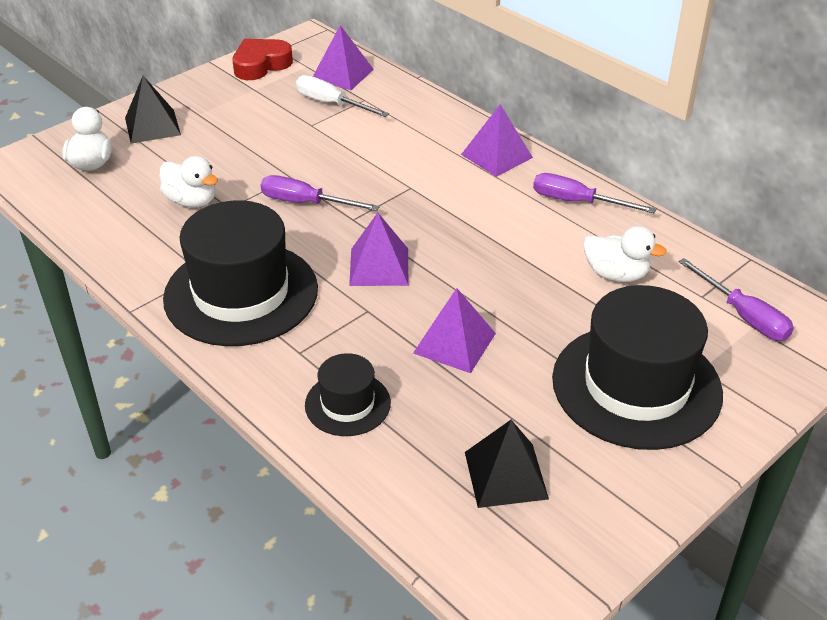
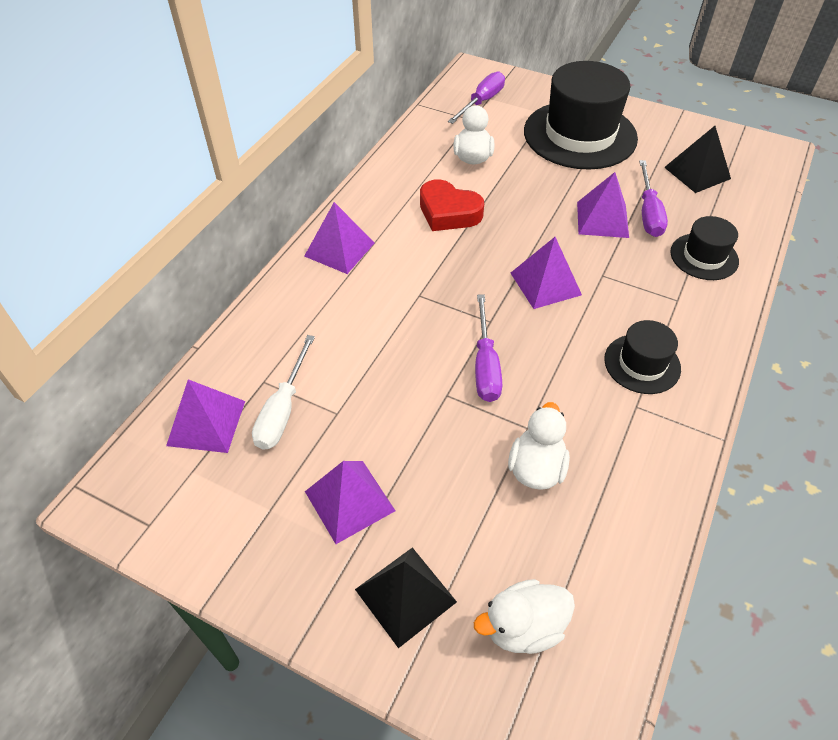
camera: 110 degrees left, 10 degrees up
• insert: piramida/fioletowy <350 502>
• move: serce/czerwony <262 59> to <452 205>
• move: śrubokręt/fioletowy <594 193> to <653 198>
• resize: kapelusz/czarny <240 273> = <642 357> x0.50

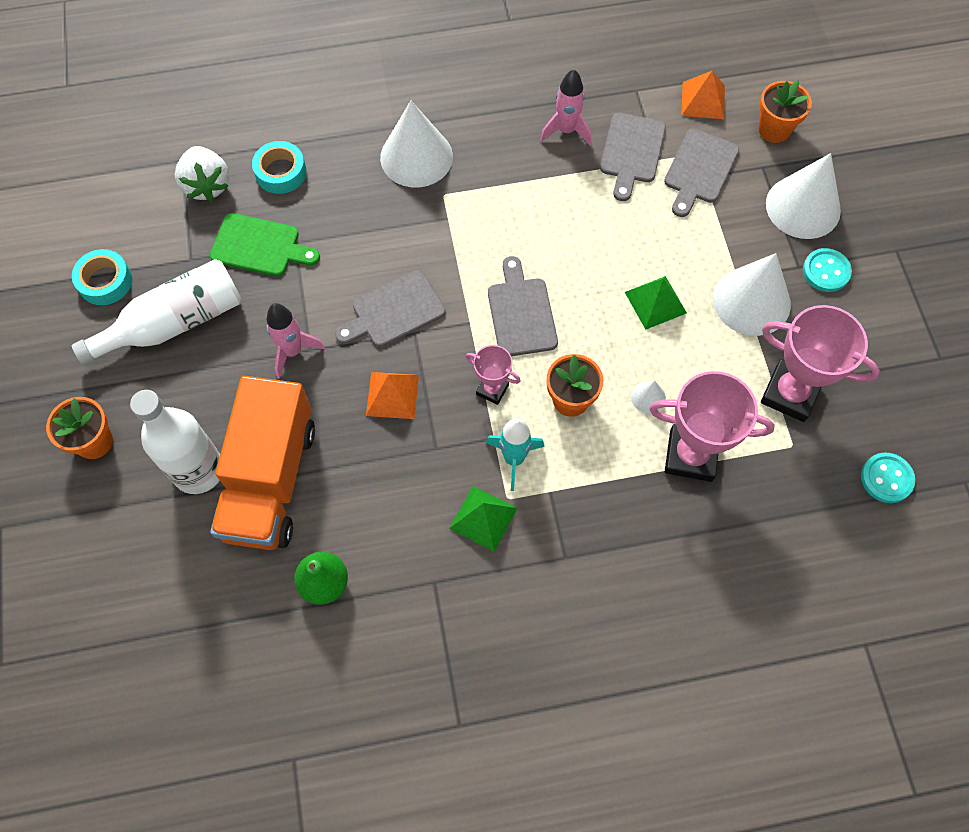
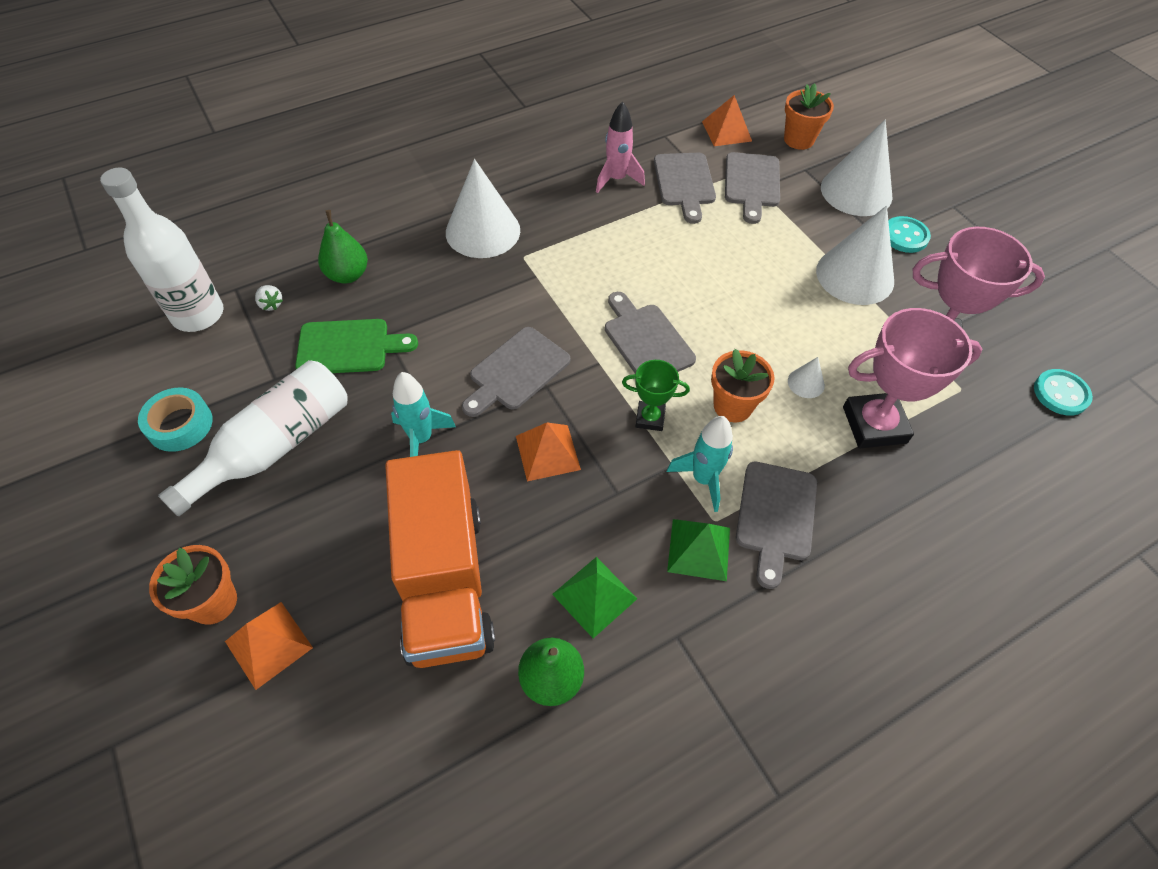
camera: 20 degrees left, 10 degrees down
• insert: piramida/pomarańczowy <269 646>
• insert: deska do krojenia/szary <776 525>
• move: butelka/biały <175 442> to <162 249>
• move: piramida/zielony <656 303> to <594 597>
• replace: taśma klejąca/turkusowy <279 167> to gruszka/zielony <343 247>
• recolor: rakieta/różowy <295 341> to rakieta/turkusowy <423 414>
• recolor: puchar/różowy <493 375> to puchar/zielony <656 395>
• resize: truskawka/biały <202 174> = <269 298> x0.45

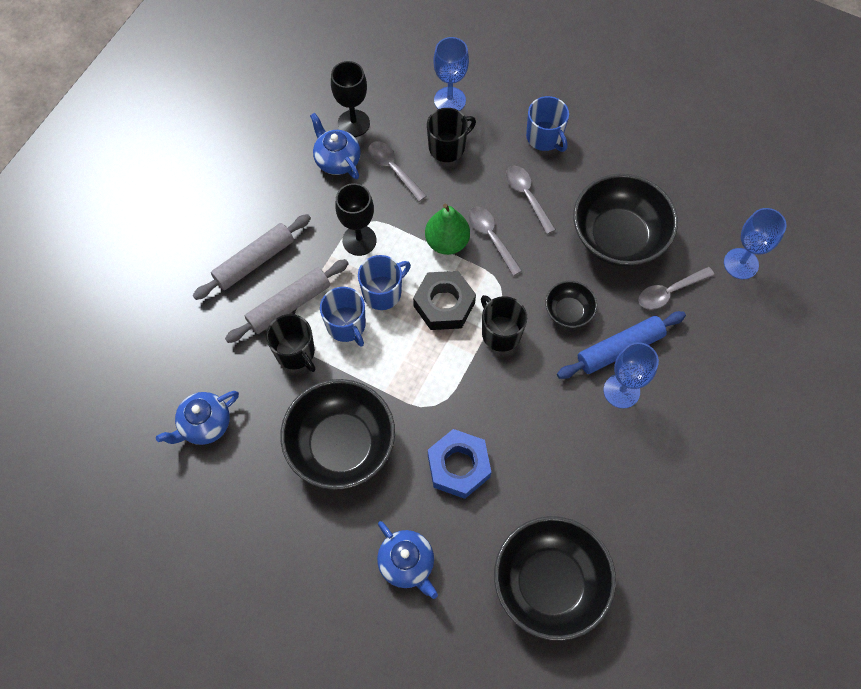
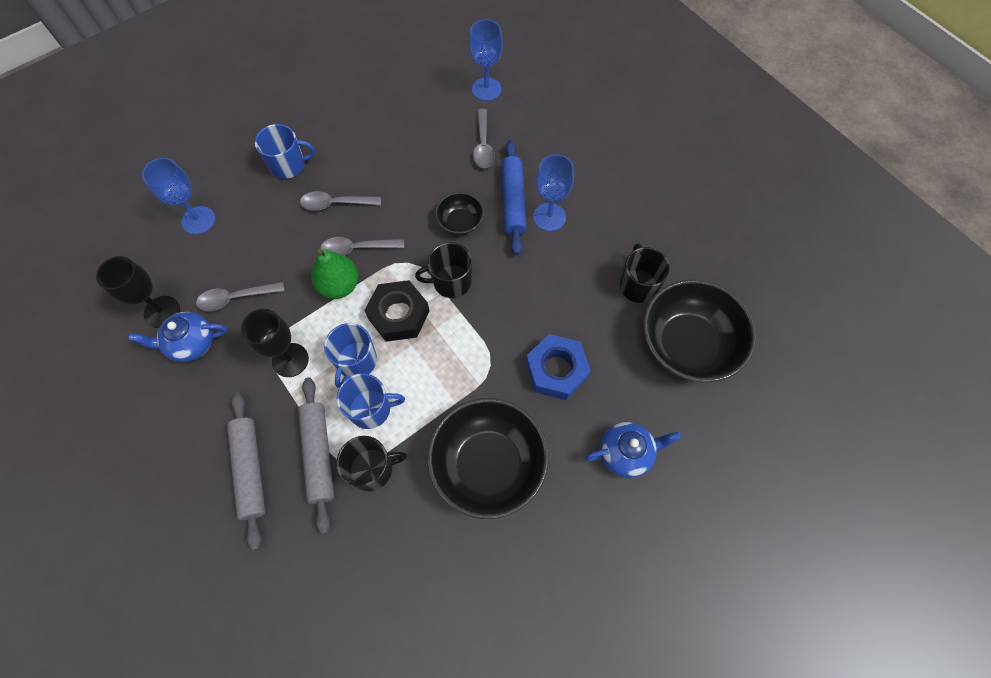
camera: 65 degrees left, 0 degrees up
• delete: imbryk/niebieski <197 418>
• delete: miska/czarny <625 220>
• move: kubek/czarny <451 135> to <645 273>
• rotate: kubek/niebieski <384 282> = <350 355> 150 degrees counterclockwise

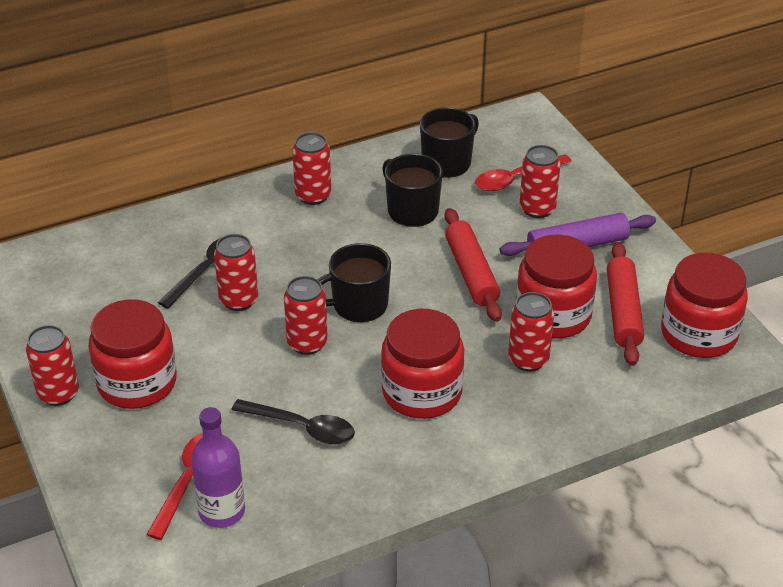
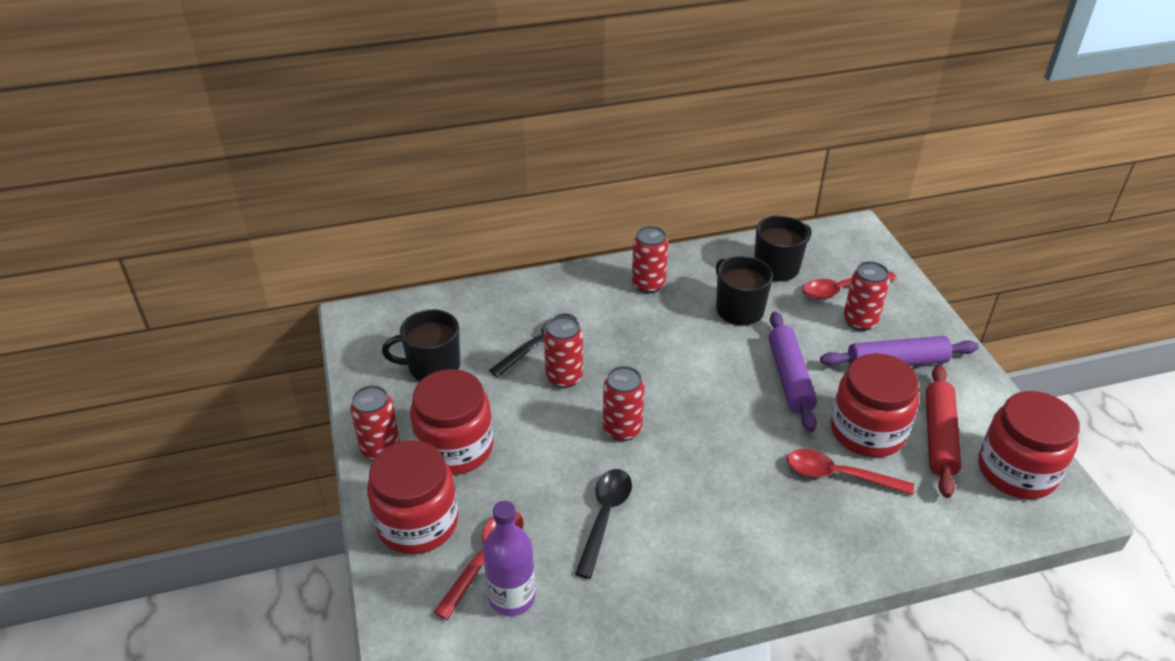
camera: 10 degrees right, 0 degrees up
• move: kubek/czarny <354 282> to <421 345>
• move: słoik/czerwony <422 364> to <412 497>
• replace: puszka/czerwony <531 331> to łyżka/czerwony <850 472>
• recolor: wałek do ciasta/czerwony <473 265> to wałek do ciasta/fioletowy <792 371>
• rotate: łyżka/czarny <293 422> = <603 524> 105 degrees counterclockwise

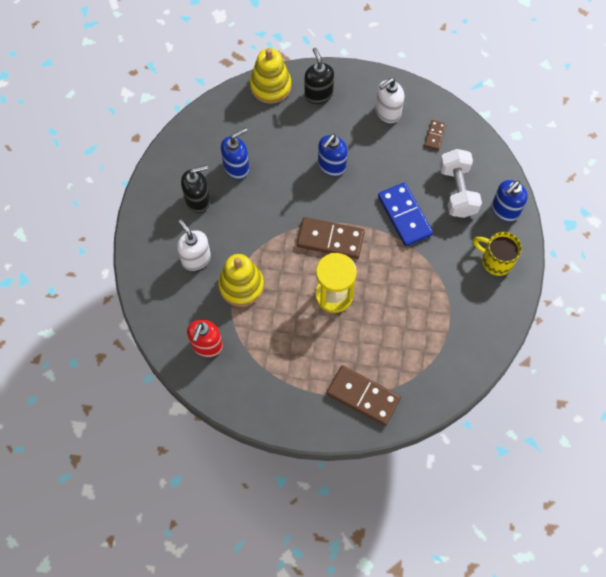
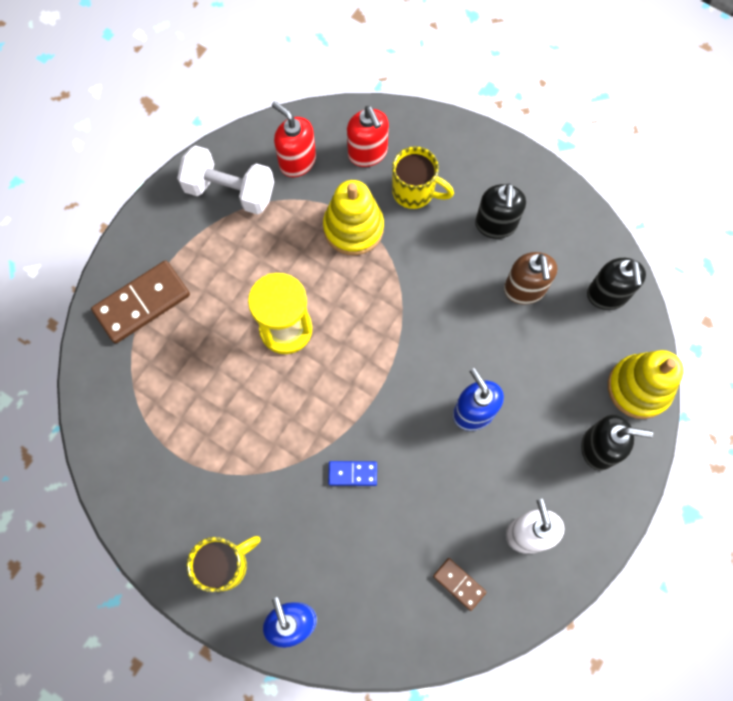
camera: 115 degrees right, 5 degrees up
• delete: kostka domina/brązowy <331 238>
• insert: dozownik mydła/czerwony <368 136>
• insert: dozownik mydła/czarny <616 284>
• move: hantel/biały <460 183> to <225 180>
• replace: dozownik mydła/biały <194 245> to kubek/żółty <423 177>
• recolor: dozownik mydła/niebieski <235 153> to dozownik mydła/brązowy <530 278>
• resize: kostka domina/niebieski <405 214> = <352 473> x0.51

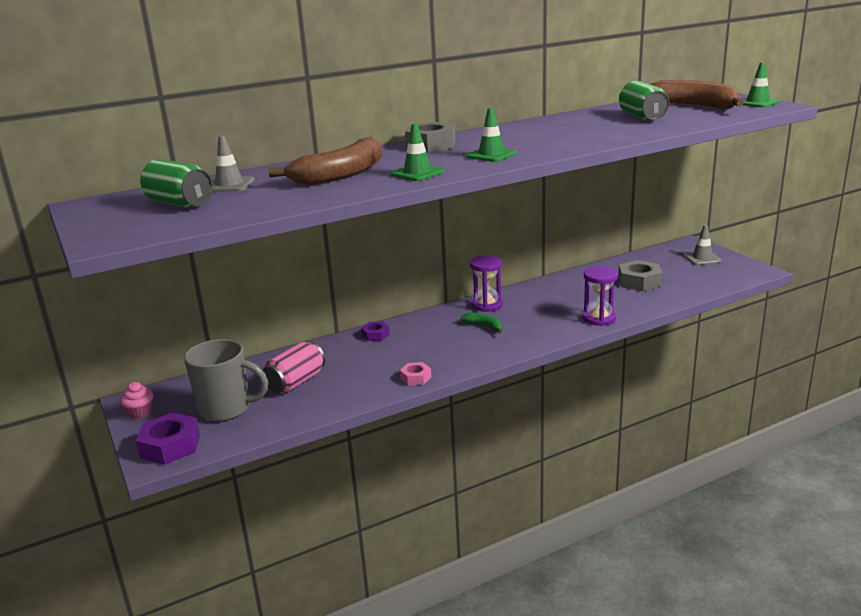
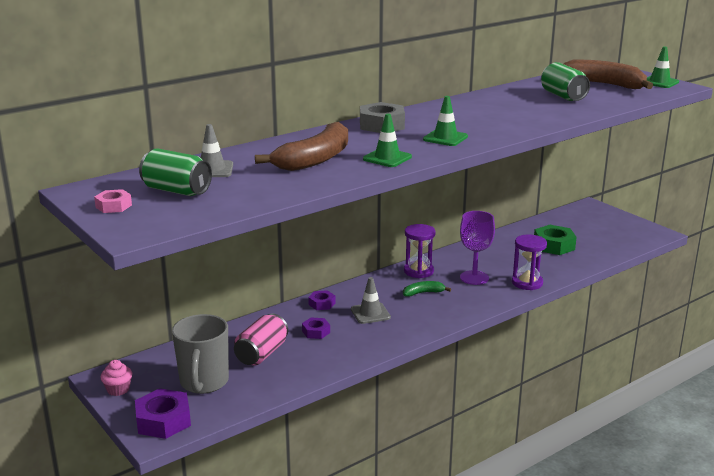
camera: 10 degrees left, 0 degrees up
• insert: nakrętka/fioletowy <316 328>
• insert: kielich/fioletowy <477 248>
• move: nakrętka/różowy <415 373> to <113 201>
• move: pachołek/szary <702 245> to <371 300>
• recolor: nakrętka/szary <640 275> to nakrętka/zielony <555 240>
• rotate: kubek/szary <226 380> = <200 354> 90 degrees clockwise
• rotate: banan/zielony <481 323> = <427 289> 45 degrees counterclockwise

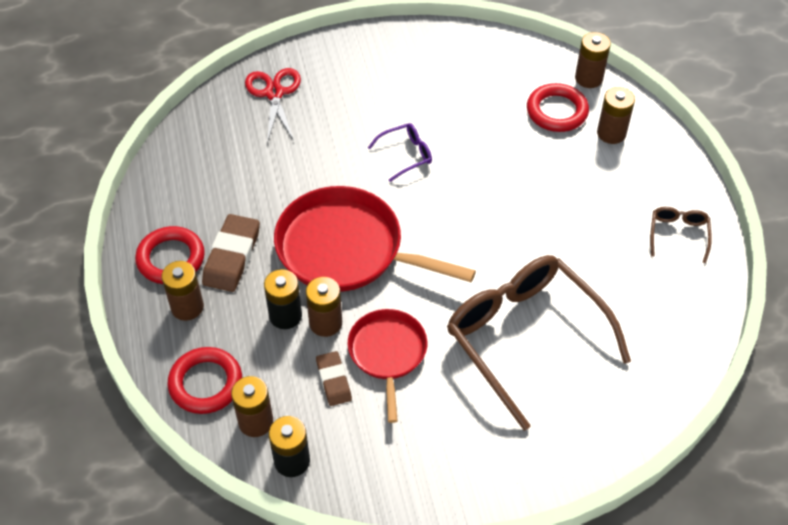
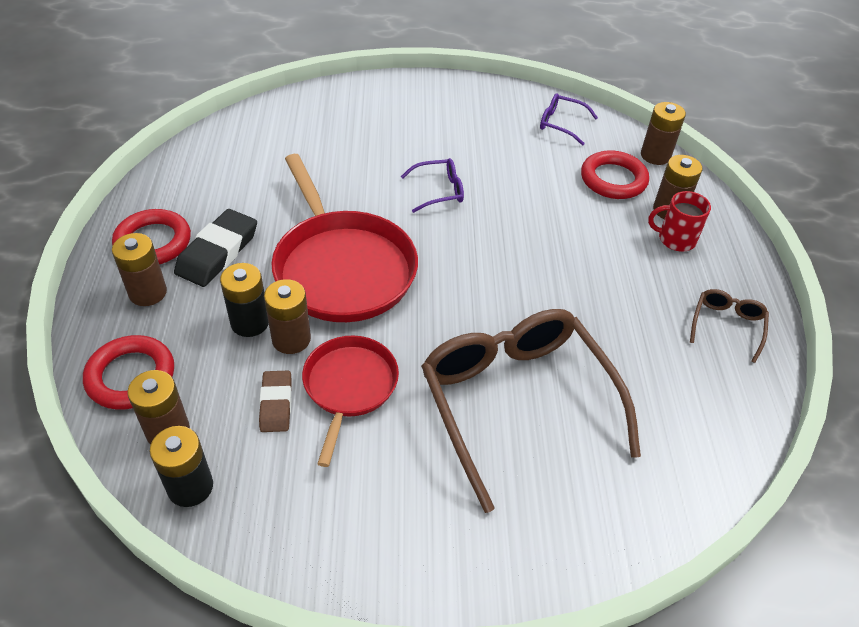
camera: 10 degrees right, 5 degrees down
• delete: nożyczki/czerwony <273 105>
• insert: okulary/fioletowy <569 119>
• insert: kubek/czerwony <679 221>
• recolor: gumka do mazania/brązowy <231 253> to gumka do mazania/czarny <215 248>
• rotate: patelnia/czerwony <375 239> = <345 238> 150 degrees counterclockwise

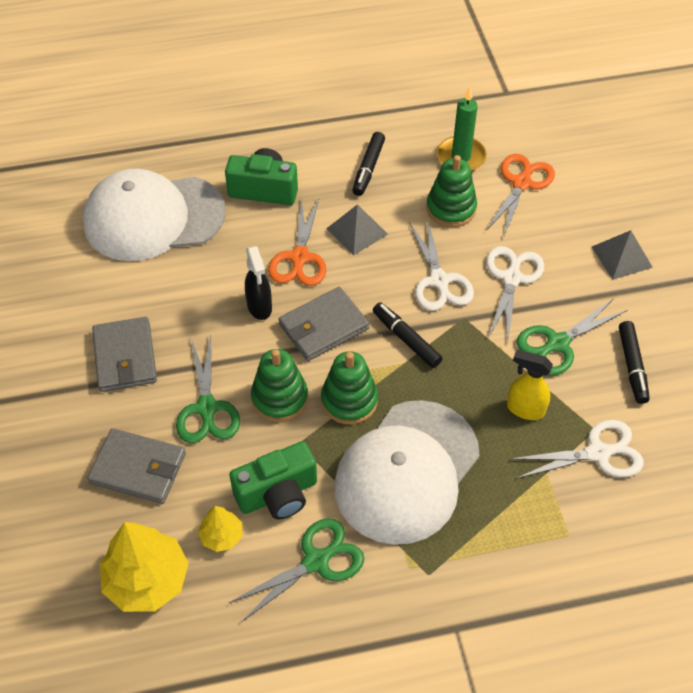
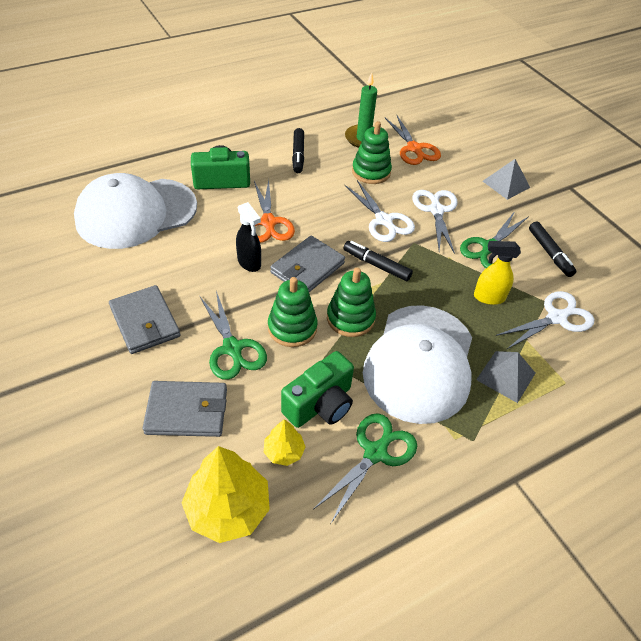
camera: 20 degrees left, 5 degrees down
• move: piramida/szary <357 230> to <505 377>
• rotate: nożyczki/pomarańczowy <520 195> = <413 140> 150 degrees clockwise

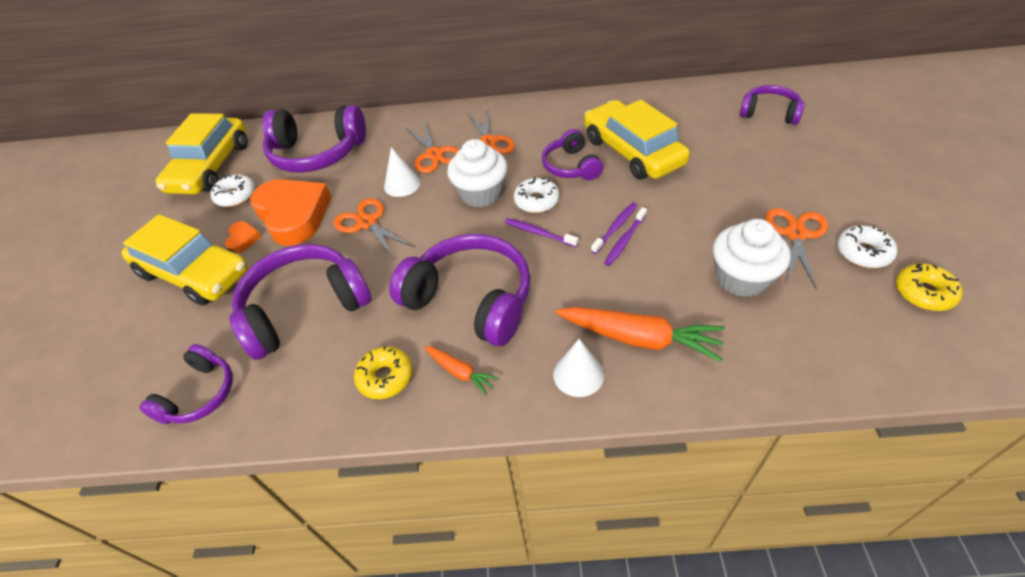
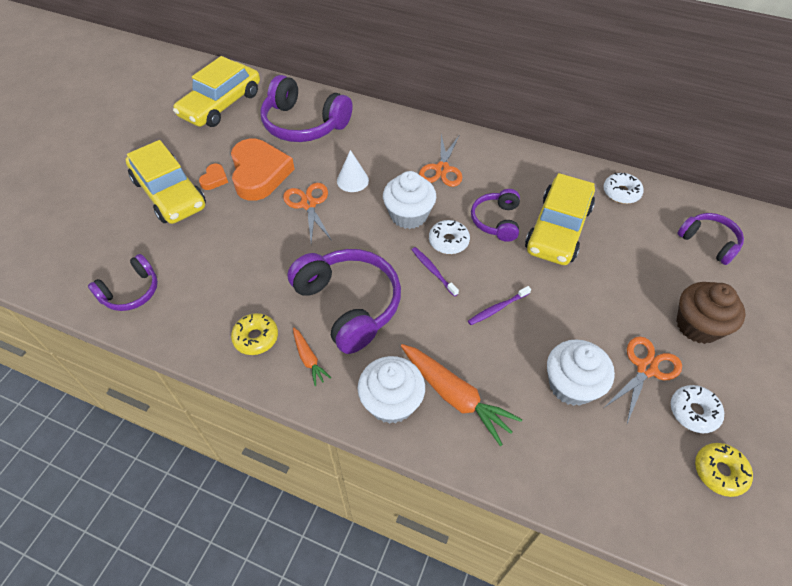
camera: 20 degrees right, 5 degrees up
• delete: słuchawki/fioletowy <300 302>
• delete: nożyczki/pomarańczowy <432 147>
• delete: szczoteczka do zębów/fioletowy <614 228>
• insert: muffinka/brązowy <711 313>
• move: donut/biały <232 190> to <623 188>
• replace: stożek/biały <578 368> to muffinka/biały <391 390>
• rotate: samochód/żółty <637 140> = <560 219> 150 degrees counterclockwise

